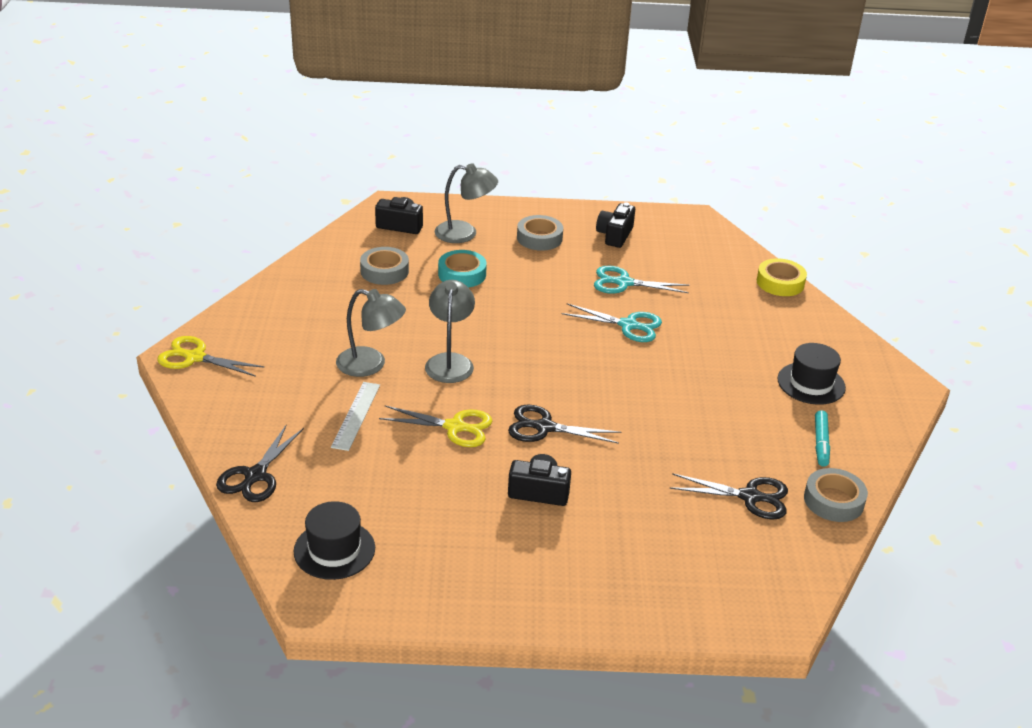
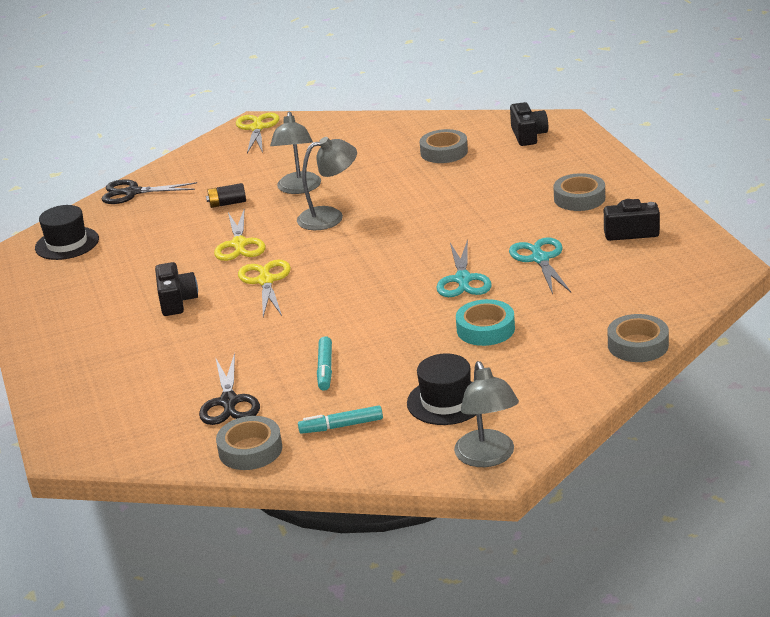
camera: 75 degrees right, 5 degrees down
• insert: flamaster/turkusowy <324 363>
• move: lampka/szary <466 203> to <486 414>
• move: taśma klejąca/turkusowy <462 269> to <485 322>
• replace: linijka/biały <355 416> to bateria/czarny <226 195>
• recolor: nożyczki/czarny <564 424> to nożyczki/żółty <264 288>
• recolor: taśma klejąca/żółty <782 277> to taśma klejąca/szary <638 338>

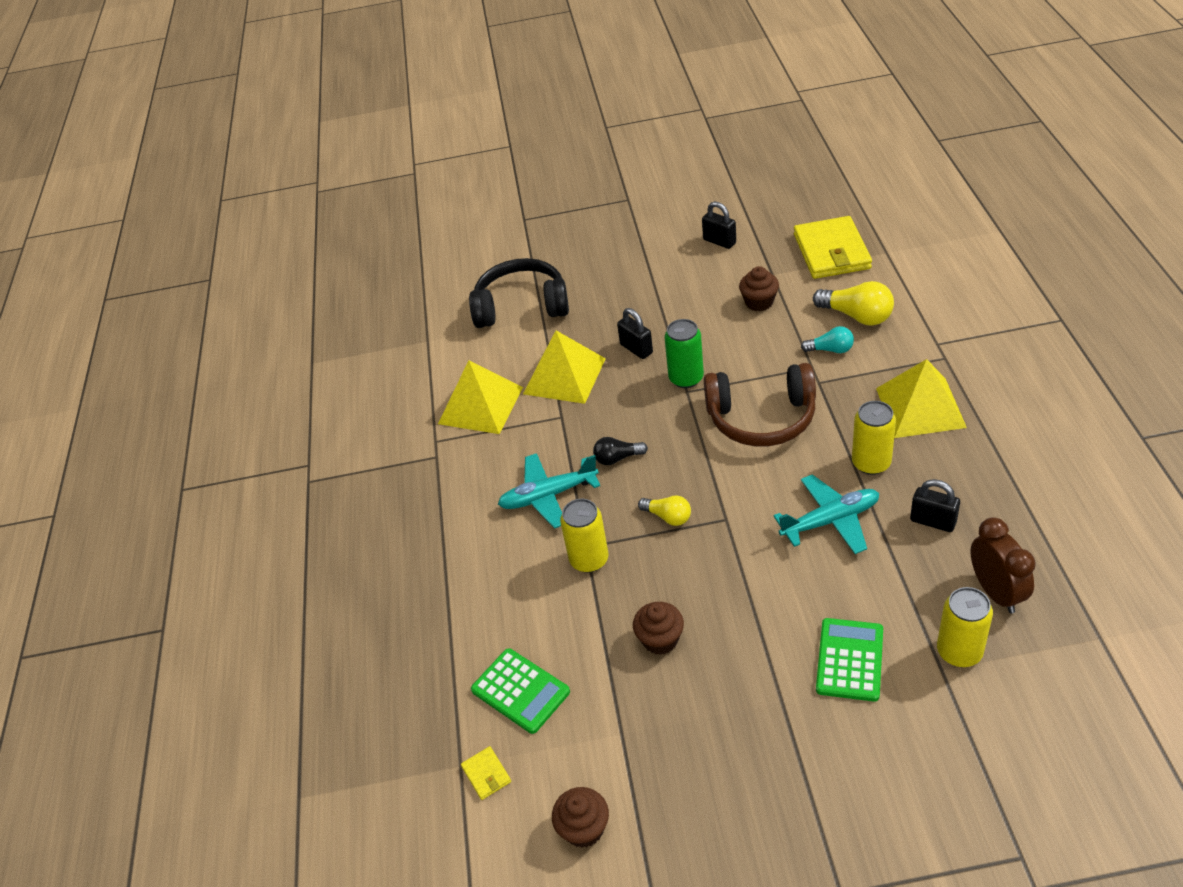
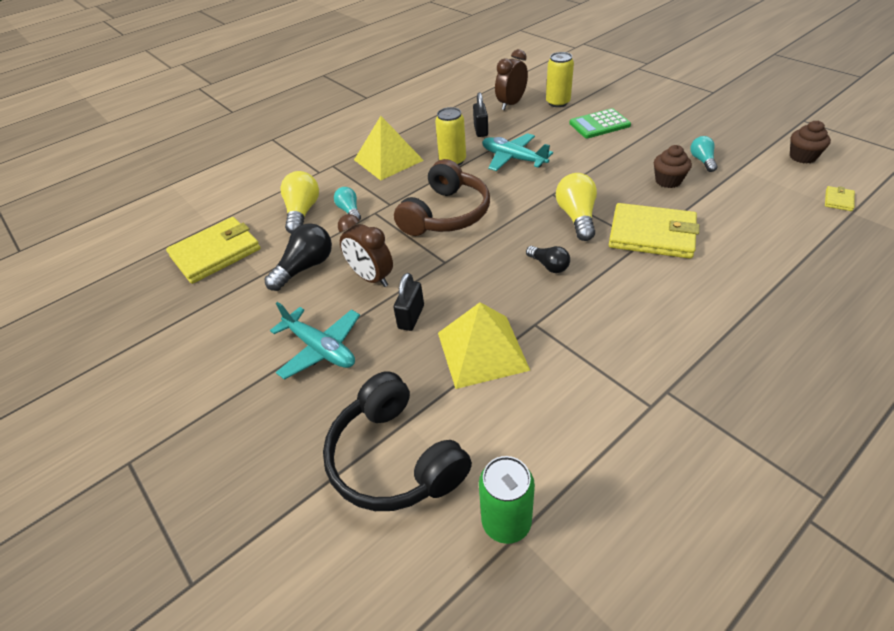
camera: 125 degrees left, 0 degrees up
• delete: piramida/żółty <480 397>
• delete: kalkulator/zielony <520 691>
• delete: kłódka/czarny <719 225>
• insert: budzik/brązowy <365 250>
• insert: żarówka/turkusowy <703 154>
• move: samolot/turkusowy <549 491> to <315 341>
• move: puszka/zielony <684 353> to <507 500>
• replace: puszka/żółty <584 536> to portfel/żółty <654 231>
• replace: muffinka/brązowy <759 288> to żarówka/czarny <298 257>
• rotate: słuchawki/brązowy <760 404> = <442 197> 60 degrees clockwise
• resize: żarówka/żółty <664 511> = <576 207> x1.66

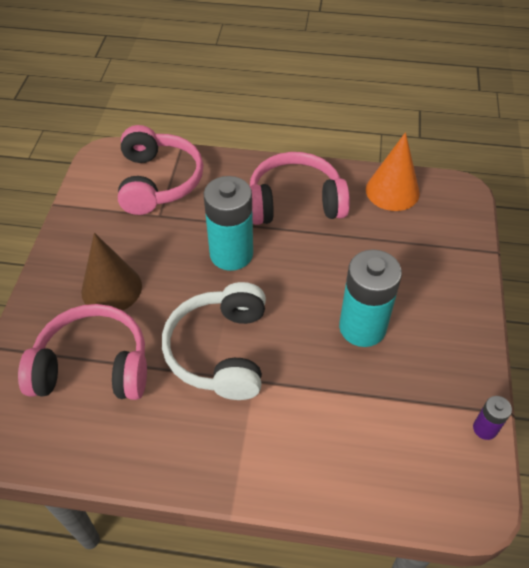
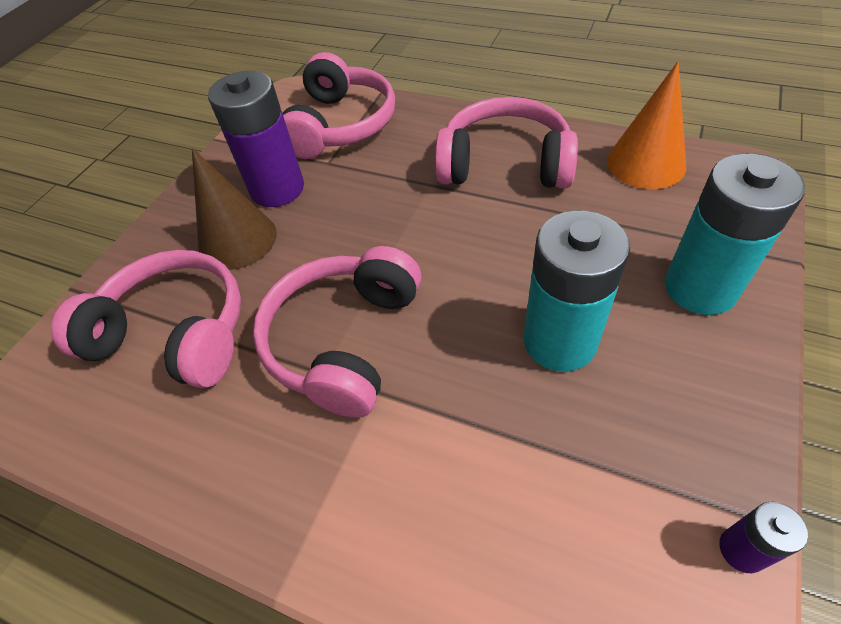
camera: 20 degrees right, 0 degrees up
• insert: bateria/fioletowy <256 139>
• move: bateria/turkusowy <228 223> to <735 234>
• recolor: słuchawki/biały <214 341> to słuchawki/różowy <337 332>

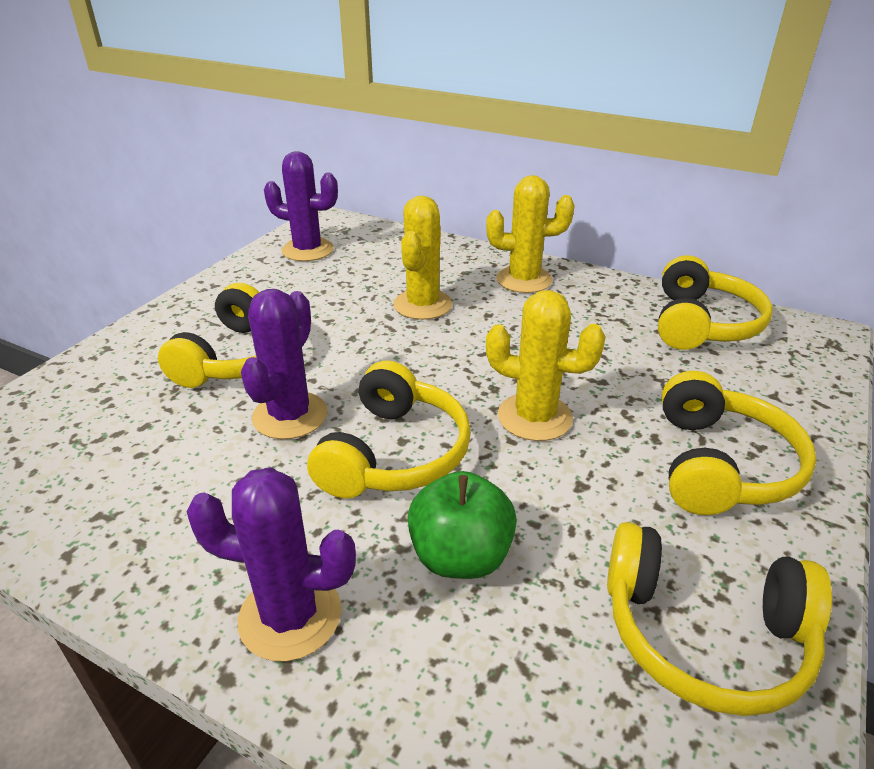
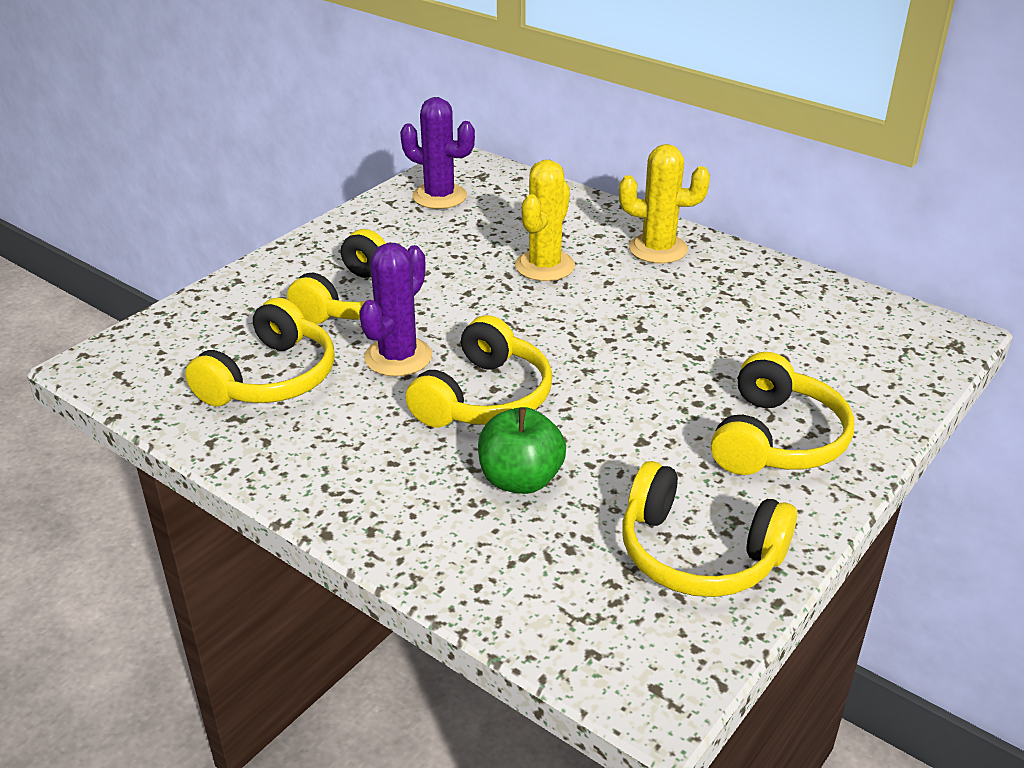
camera: 10 degrees right, 0 degrees up
• delete: kaktus/fioletowy <271 564>
• delete: kaktus/żółty <546 365>
• move: słuchawki/żółty <715 302> to <260 352>

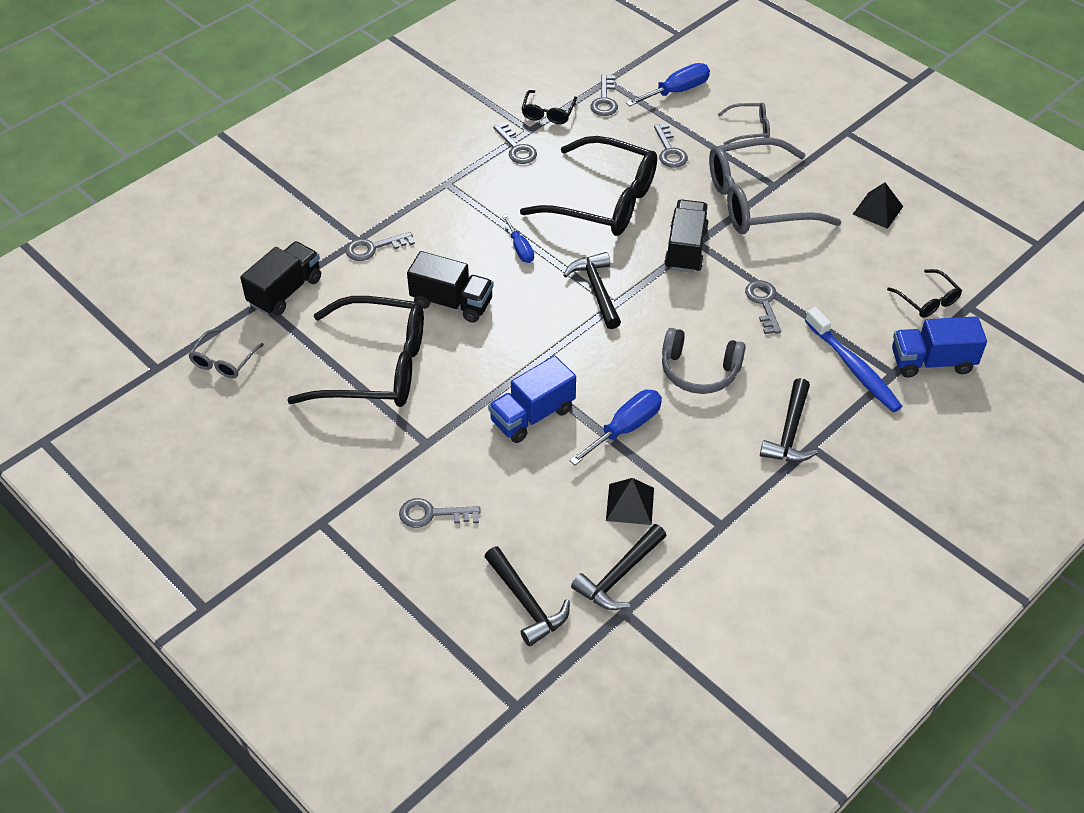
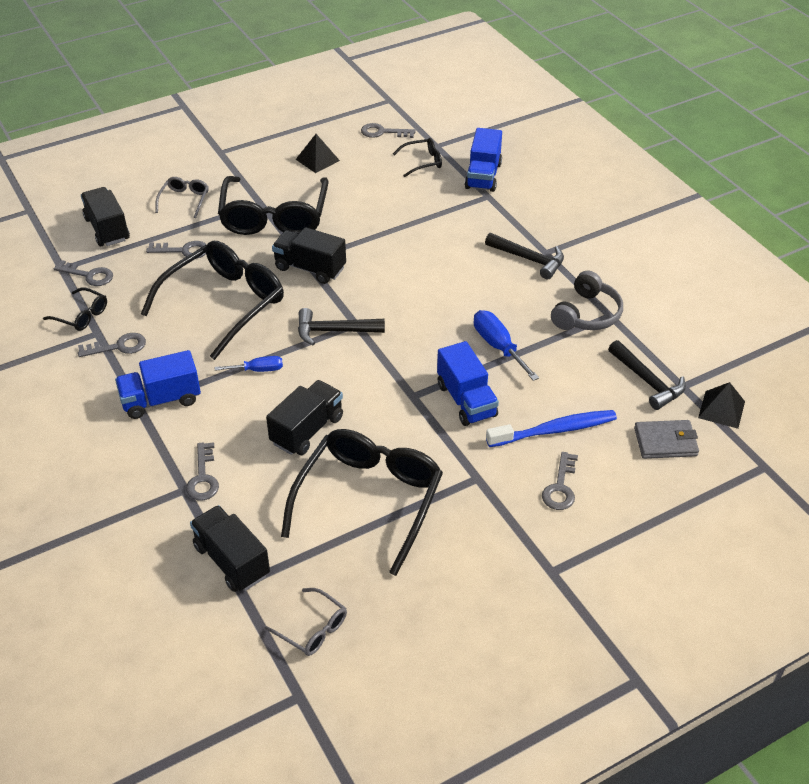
camera: 75 degrees left, 5 degrees down
• insert: ciężarówka/niebieski <158 384>
• move: piramida/czarny <630 501> to <721 405>
• move: słuchawki/szary <703 361> to <587 300>
• move: klucz/szary <763 307> to <388 130>
• move: szczoteczka do zębów/niebieski <854 359> to <551 428>
• replace: młotek/czarny <527 596> to portfel/szary <666 439>
• replace: śrubokręt/niebieski <668 84> to ciężarówka/czarny <105 216>
• recolor: okulary/szary <775 186> to okulary/czarny <273 205>

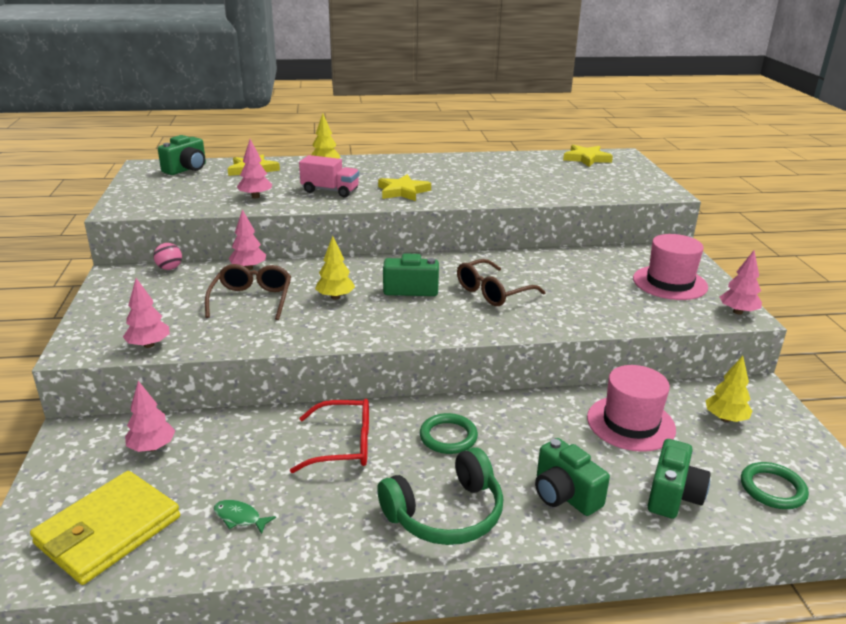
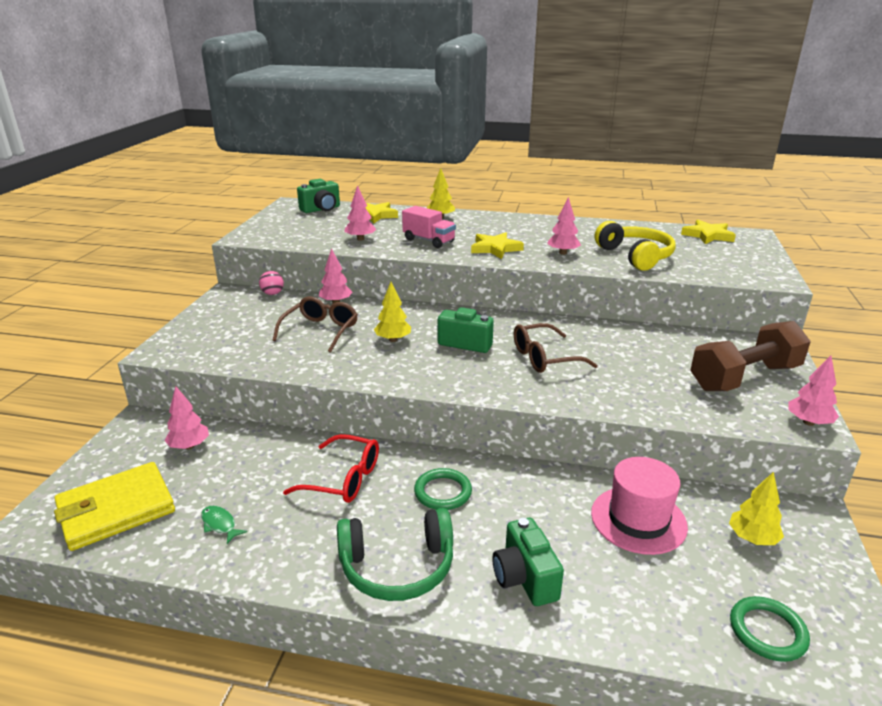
camera: 20 degrees right, 0 degrees up
• delete: aparat fotograficzny/zielony <679 479>
• insert: słuchawki/żółty <635 246>
• move: drzewko/różowy <146 313> to <564 226>
• replace: kapelusz/różowy <670 267> to hantel/brązowy <750 356>

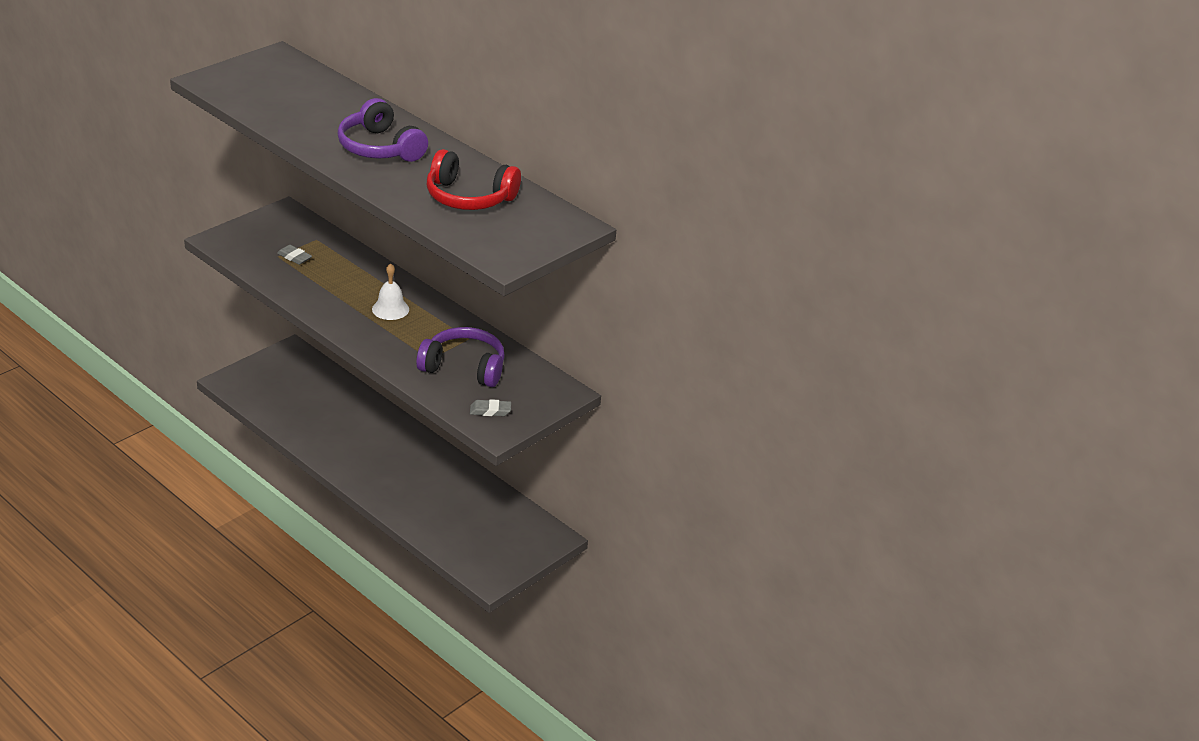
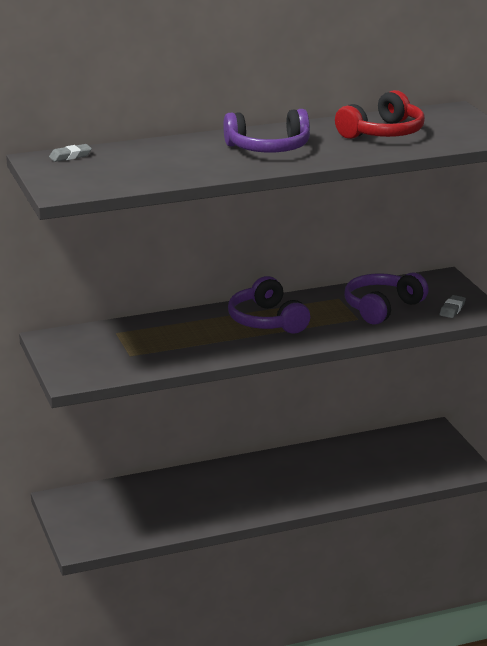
camera: 60 degrees left, 10 degrees down
• move: gumka do mazania/szary <294 255> to <70 153>
• replace: dzwonek/biały <390 291> to słuchawki/fioletowy <269 304>

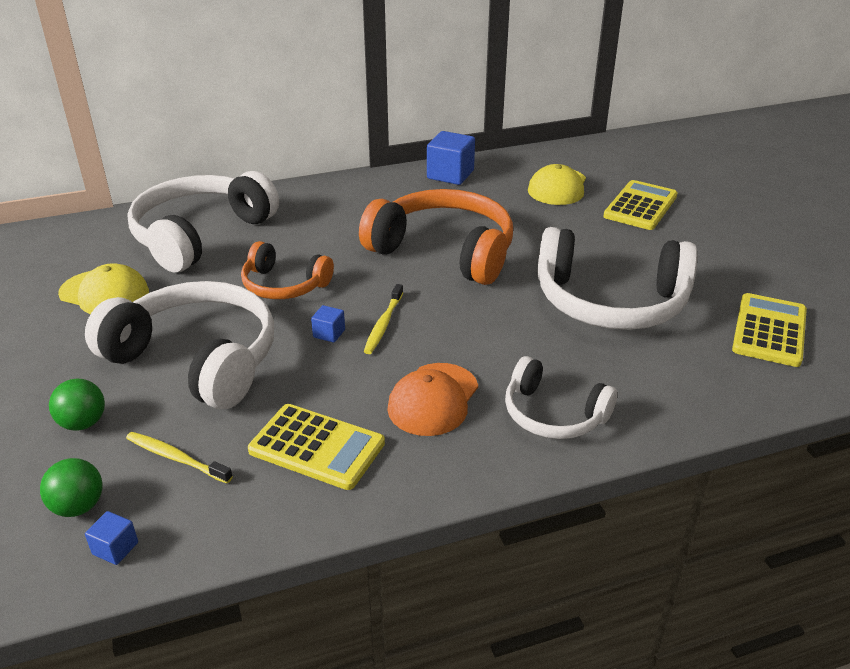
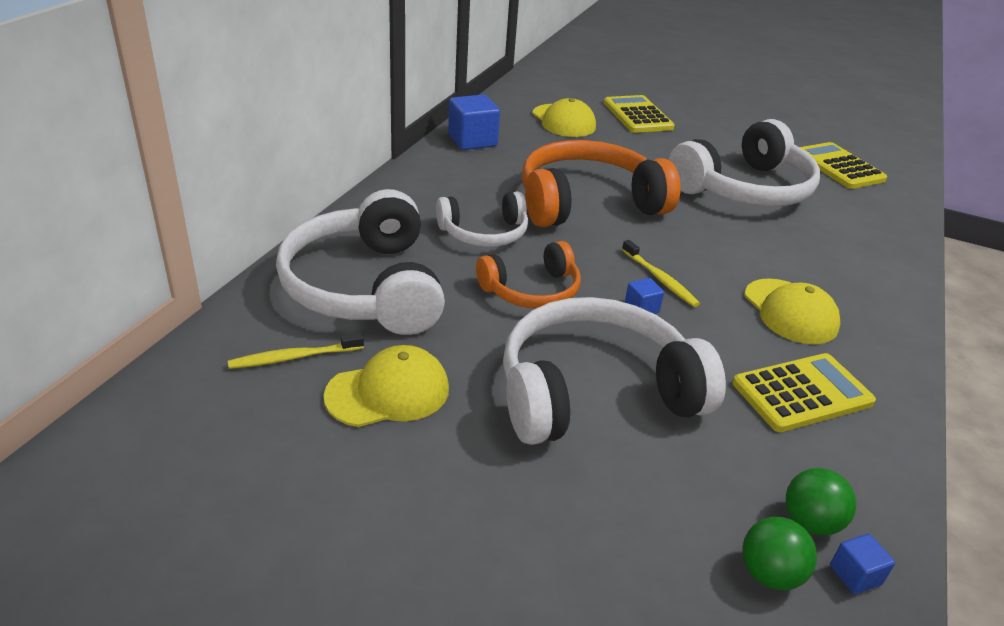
camera: 50 degrees left, 0 degrees up
• move: piłka/zielony <77 405> to <821 501>
• move: szczoteczka do zębów/żółty <179 457> to <296 351>
• move: słuchawki/biały <561 397> to <482 219>
• recolor: czapka/pomarańczowy <432 399> to czapka/żółty <792 311>

